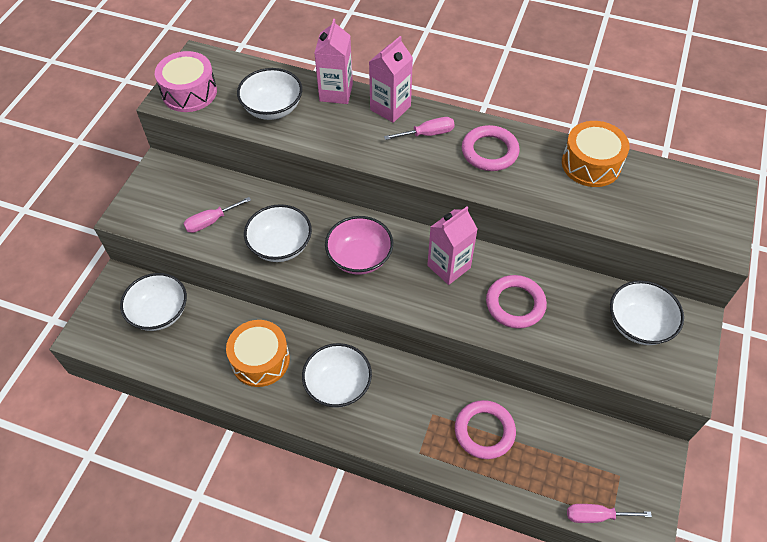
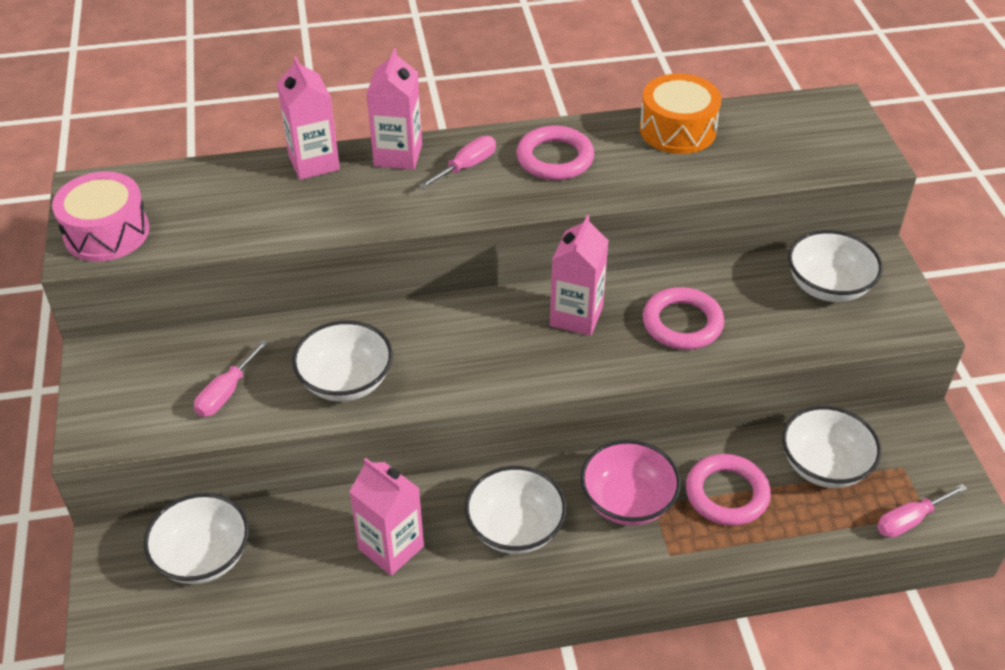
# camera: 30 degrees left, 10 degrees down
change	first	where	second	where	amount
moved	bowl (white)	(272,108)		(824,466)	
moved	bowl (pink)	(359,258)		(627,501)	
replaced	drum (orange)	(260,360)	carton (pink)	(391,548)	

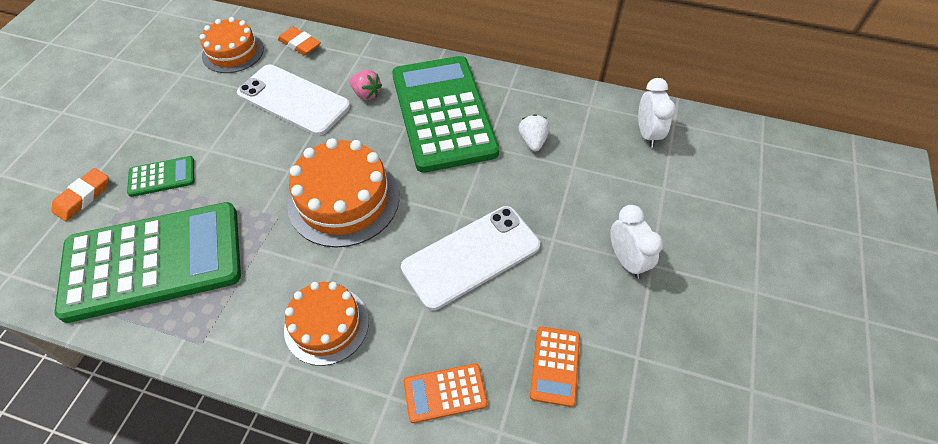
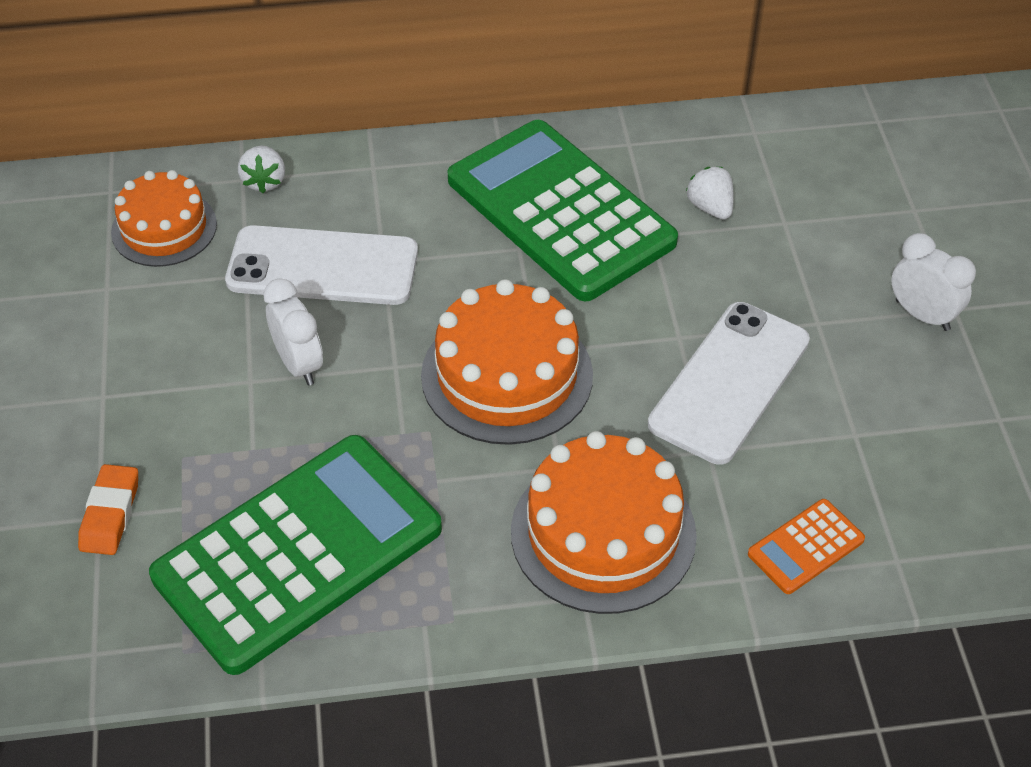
# camera: 25 degrees left, 5 degrees down
change	first	where	second	where	amount
replaced	eraser (orange)	(300,44)	strawberry (white)	(264,181)	
removed	strawberry (pink)	(366,94)			
moved	clock (white)	(647,134)		(299,364)	
removed	calculator (green)	(162,177)			
resized	cake (orange)	(326,325)		(603,533)	x1.52
removed	calculator (orange)	(555,366)			

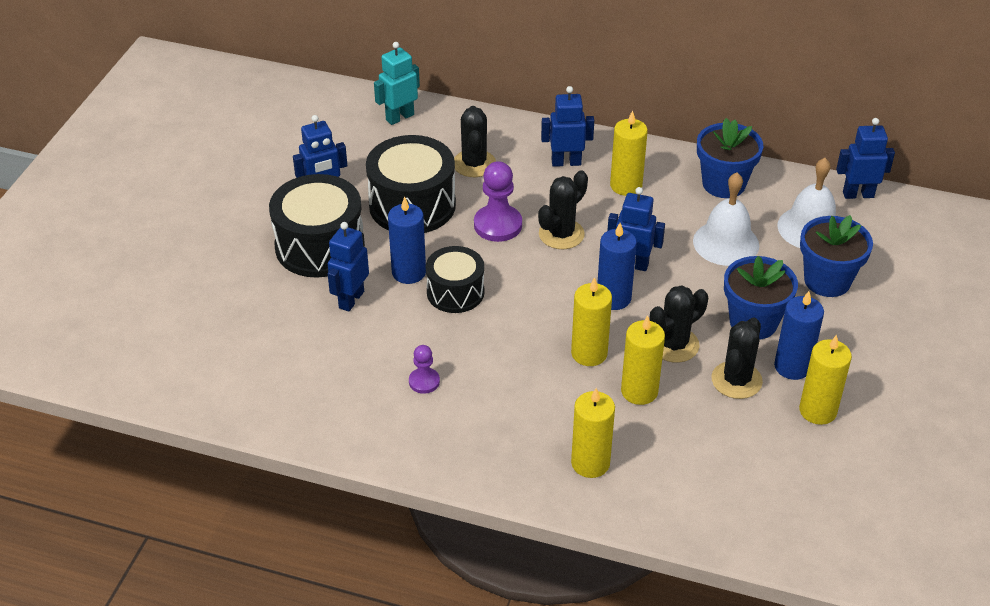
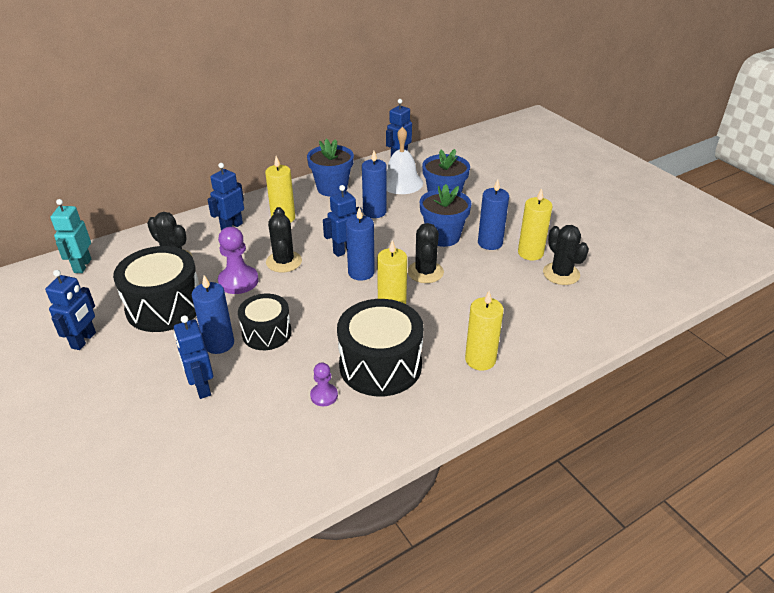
# camera: 50 degrees left, 5 degrees down
change	first	where	second	where	amount
replaced	bell (white)	(726,243)	candle (blue)	(374,212)	
moved	drum (black)	(320,246)		(380,365)	
removed	candle (yellow)	(639,391)			
moved	cactus (black)	(736,380)		(561,274)	

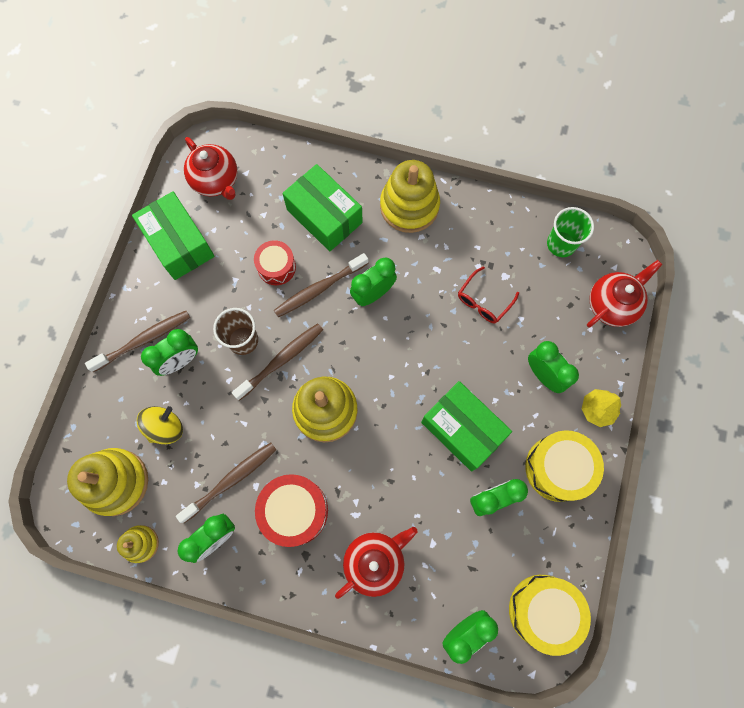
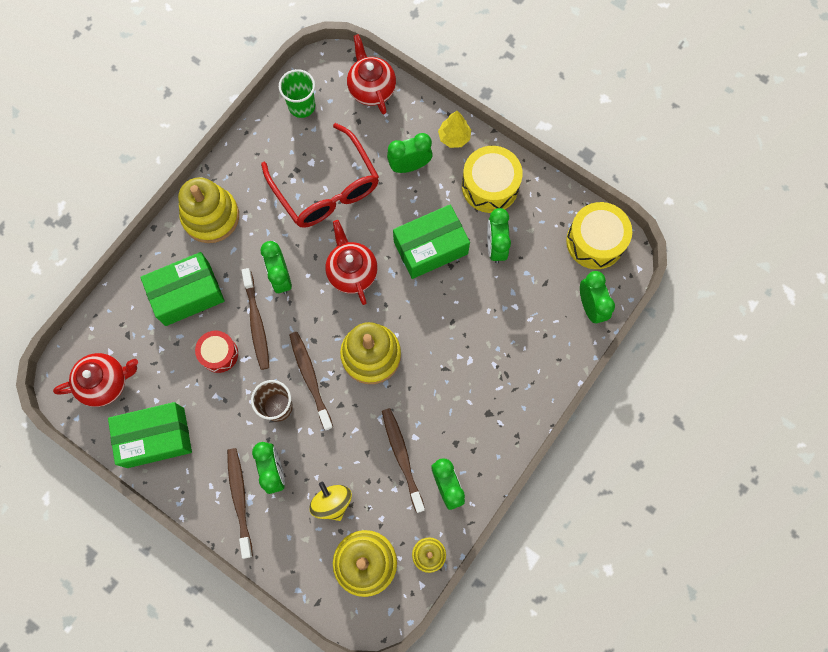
# camera: 70 degrees left, 0 degrees up
change	first	where	second	where	amount
resized	glasses (red)	(483,301)		(326,188)	x2.09
removed	drum (red)	(294,511)			
moved	teapot (red)	(375,561)		(352,272)	

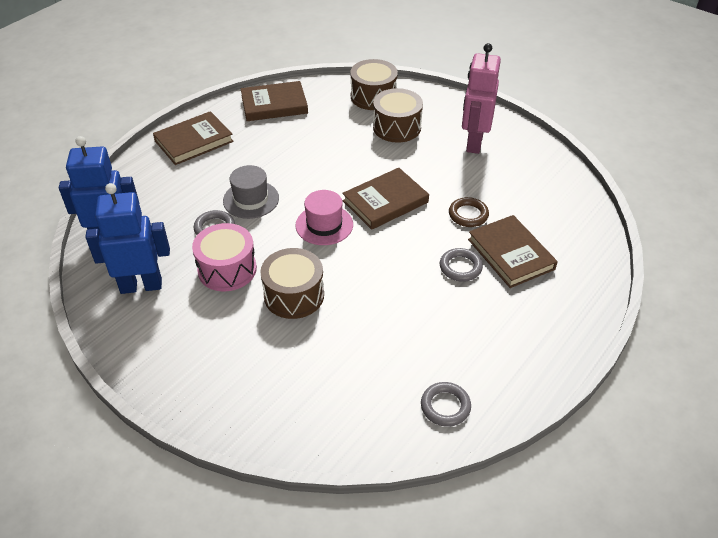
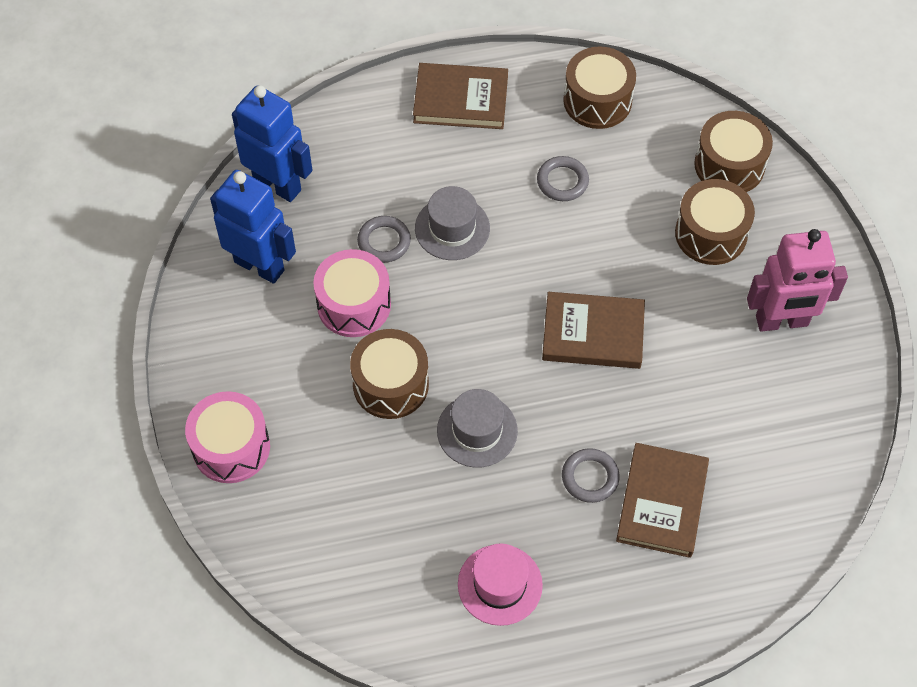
# camera: 40 degrees right, 15 degrees up
change	first	where	second	where	amount
turned	robot (pink)	(474,143)		(782,321)	150 degrees counterclockwise
replaced	book (brown)	(274,105)	drum (brown)	(597,100)	
moved	hat (pink)	(324,225)		(500,584)	
removed	ring (brown)	(468,215)			
moved	ring (grey)	(445,406)		(562,181)	
added			hat (grey)	(477,430)	
added			drum (pink)	(231,447)	

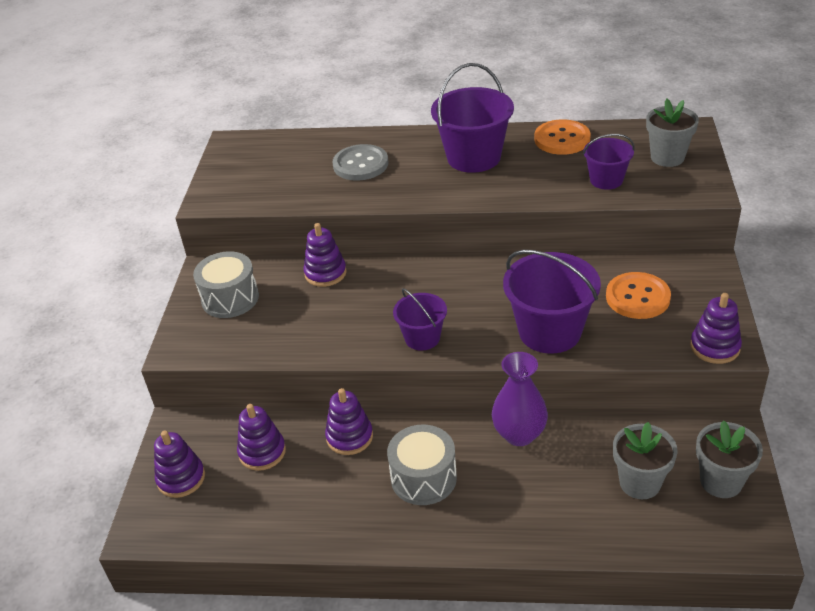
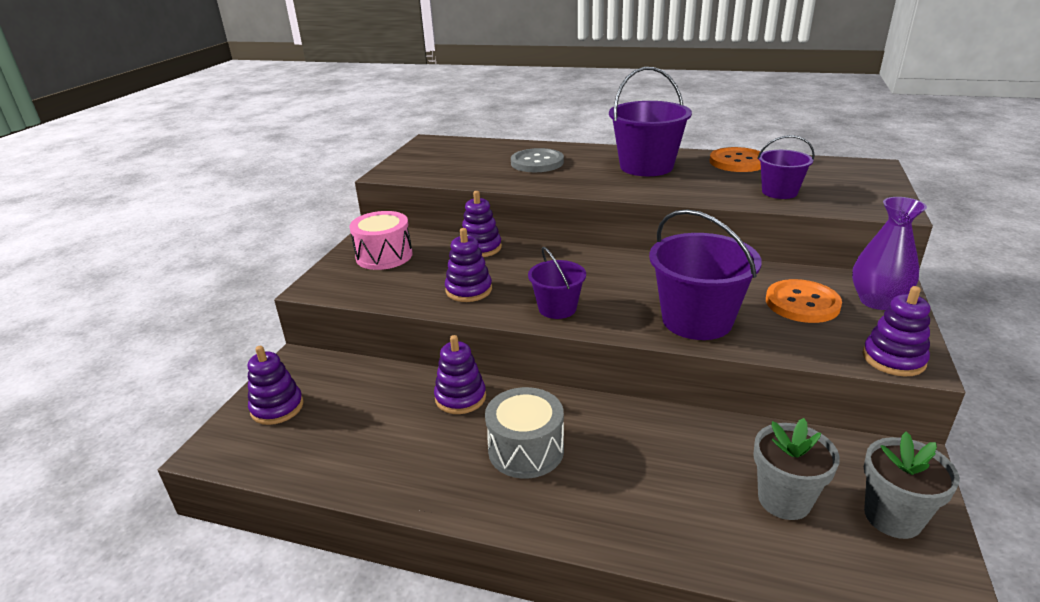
# camera: 10 degrees right, 10 degrees down
change	first	where	second	where	amount
removed	flower pot (grey)	(667,157)			
recoloured	drum (grey)	(230,298)	drum (pink)	(384,256)	
moved	vase (purple)	(519,434)		(877,301)	
moved	stacking toy (purple)	(262,452)		(469,290)	

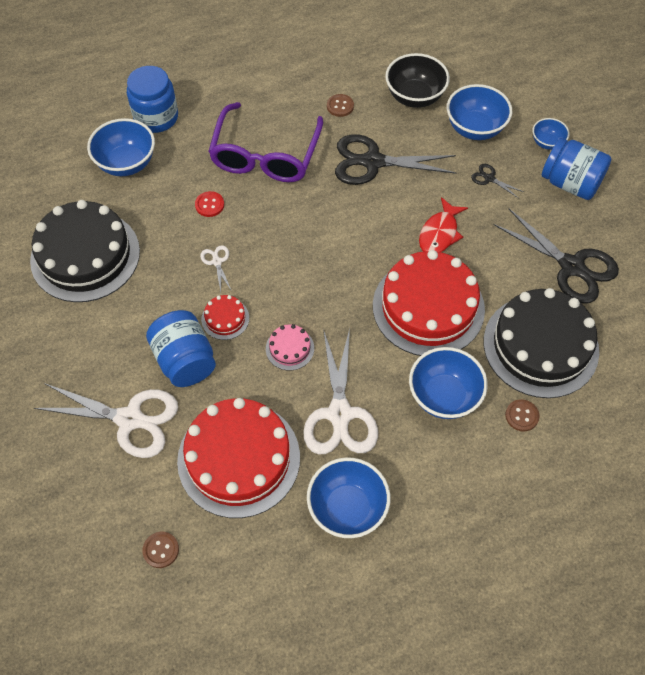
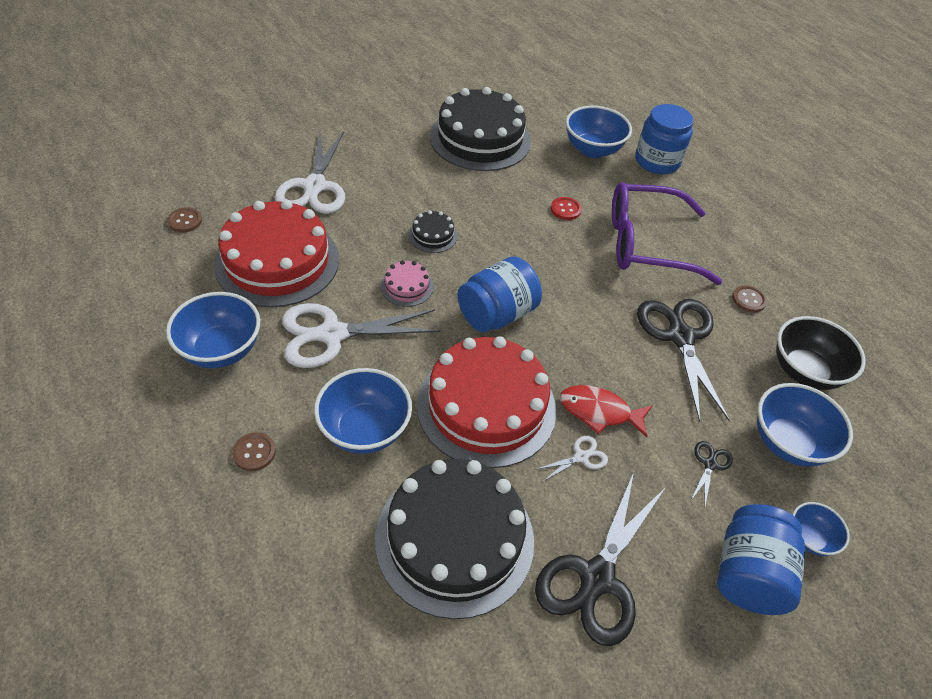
# camera: 75 degrees right, 10 degrees down
change	first	where	second	where	amount
moved	scissors (white)	(217,262)		(581,457)	
recoloured	cake (red)	(225,318)	cake (black)	(433,235)	
moved	jar (blue)	(185,360)		(496,314)	
moved	button (brown)	(521,416)		(254,452)	

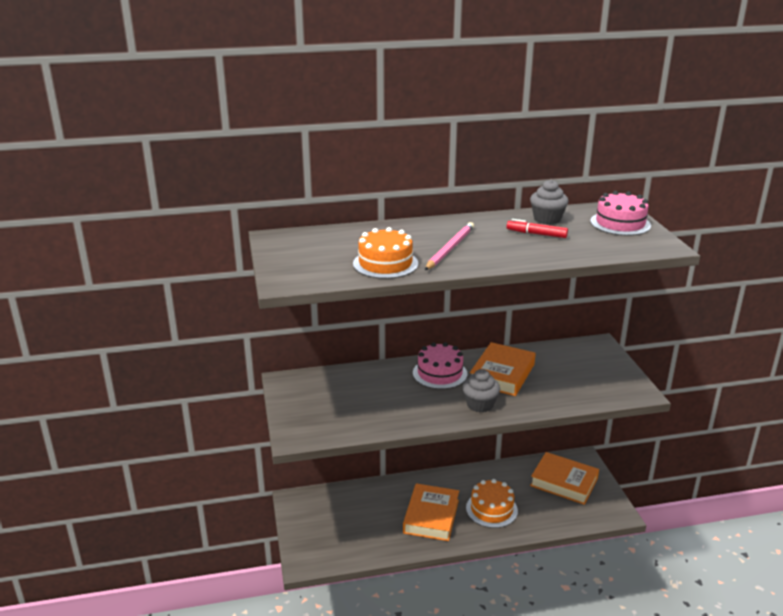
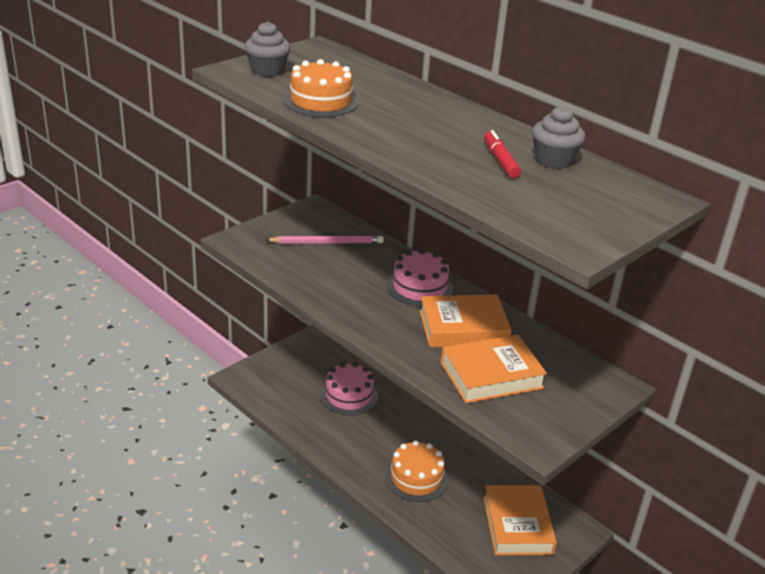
# camera: 55 degrees right, 5 degrees up
change	first	where	second	where	amount
moved	cake (pink)	(620,223)		(349,396)	
moved	pencil (pink)	(449,249)		(326,242)	
moved	cupcake (grey)	(480,404)		(267,71)	
moved	book (orange)	(431,516)		(491,375)	

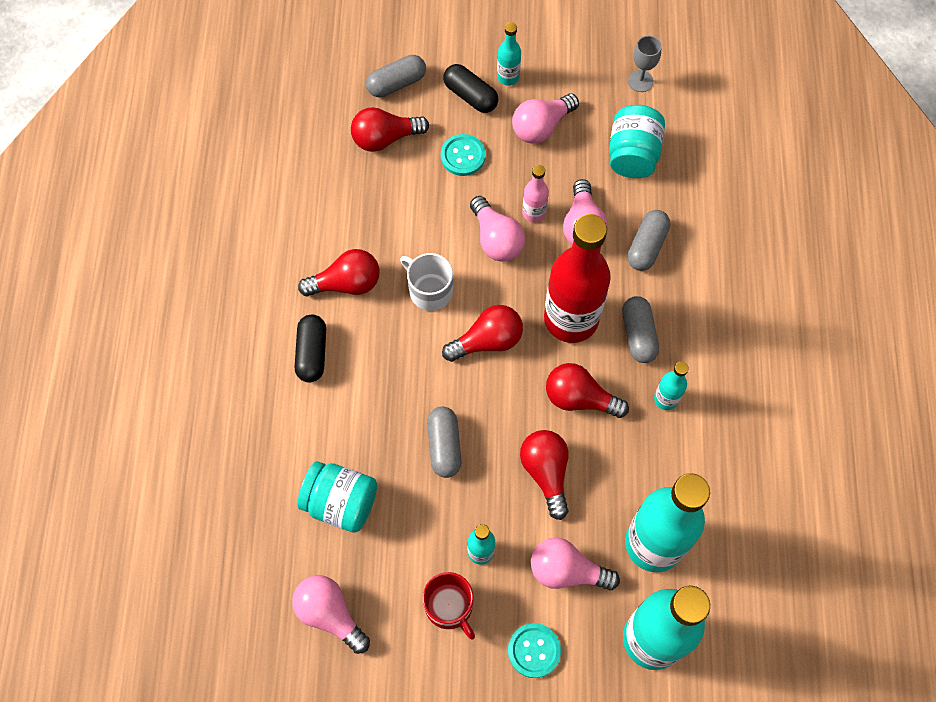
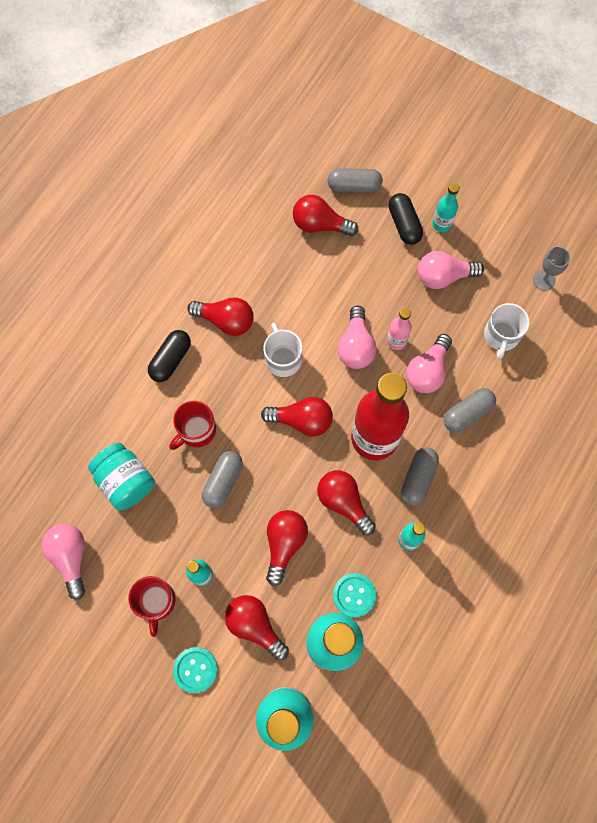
# camera: 30 degrees right, 5 degrees up
change	first	where	second	where	amount
replaced	jar (turquoise)	(633,154)	mug (white)	(501,335)	
moved	button (turquoise)	(463,156)		(354,595)	
recoloured	light bulb (pink)	(567,571)	light bulb (red)	(255,625)	
added			mug (red)	(196,430)	

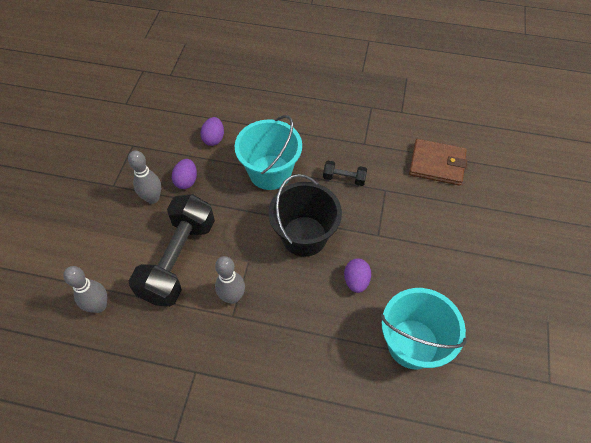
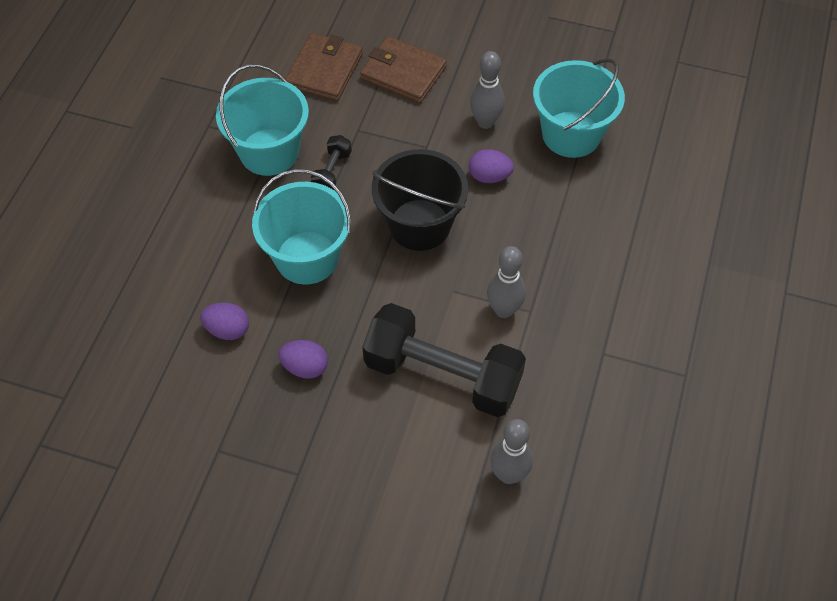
# camera: 85 degrees left, 0 degrees up
change	first	where	second	where	amount
moved	bowling pin (grey)	(152,198)		(485,122)	
added			wallet (brown)	(403,73)	
added			bucket (turquoise)	(269,152)	

